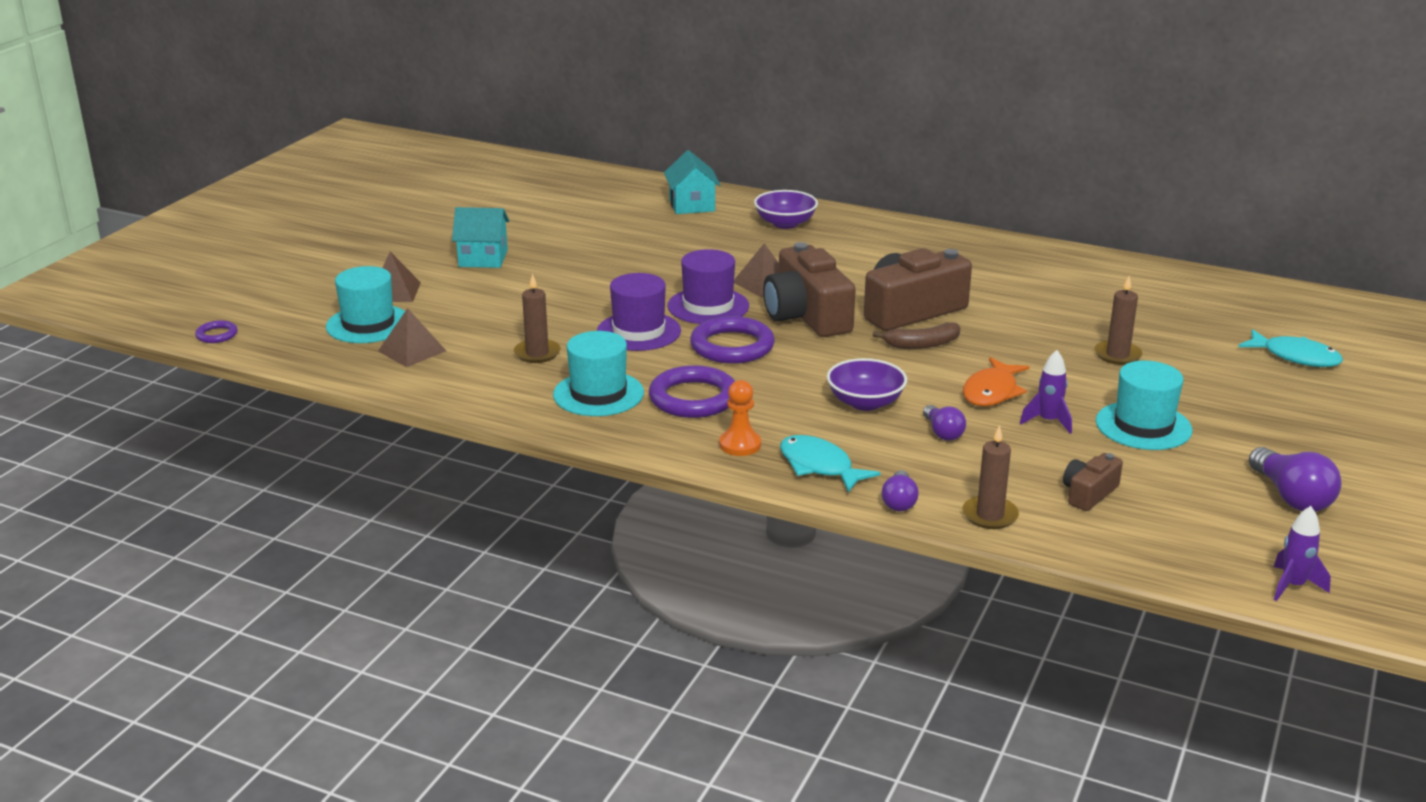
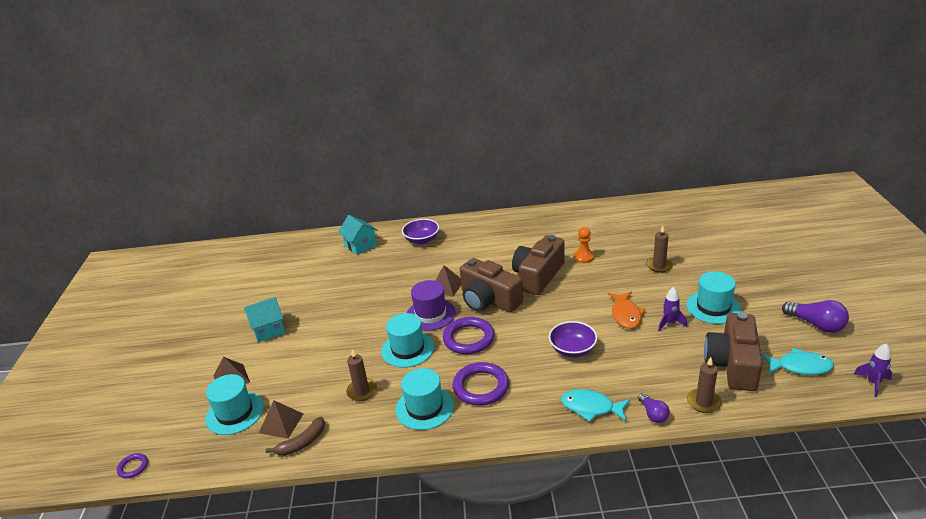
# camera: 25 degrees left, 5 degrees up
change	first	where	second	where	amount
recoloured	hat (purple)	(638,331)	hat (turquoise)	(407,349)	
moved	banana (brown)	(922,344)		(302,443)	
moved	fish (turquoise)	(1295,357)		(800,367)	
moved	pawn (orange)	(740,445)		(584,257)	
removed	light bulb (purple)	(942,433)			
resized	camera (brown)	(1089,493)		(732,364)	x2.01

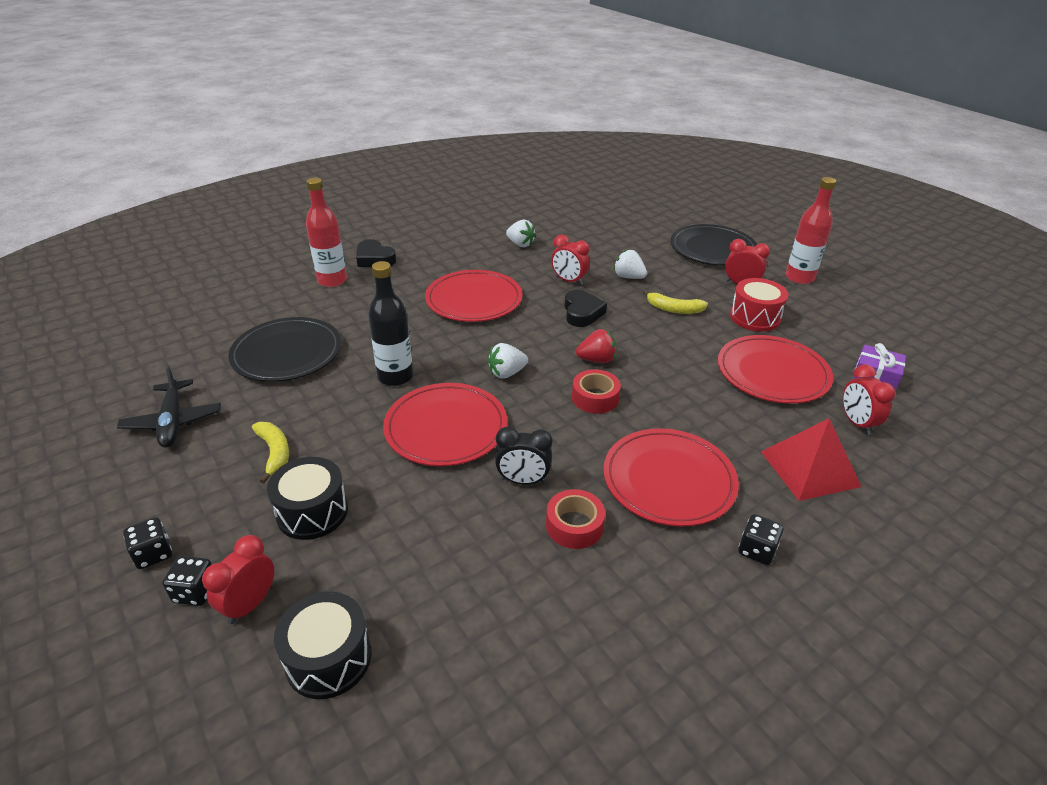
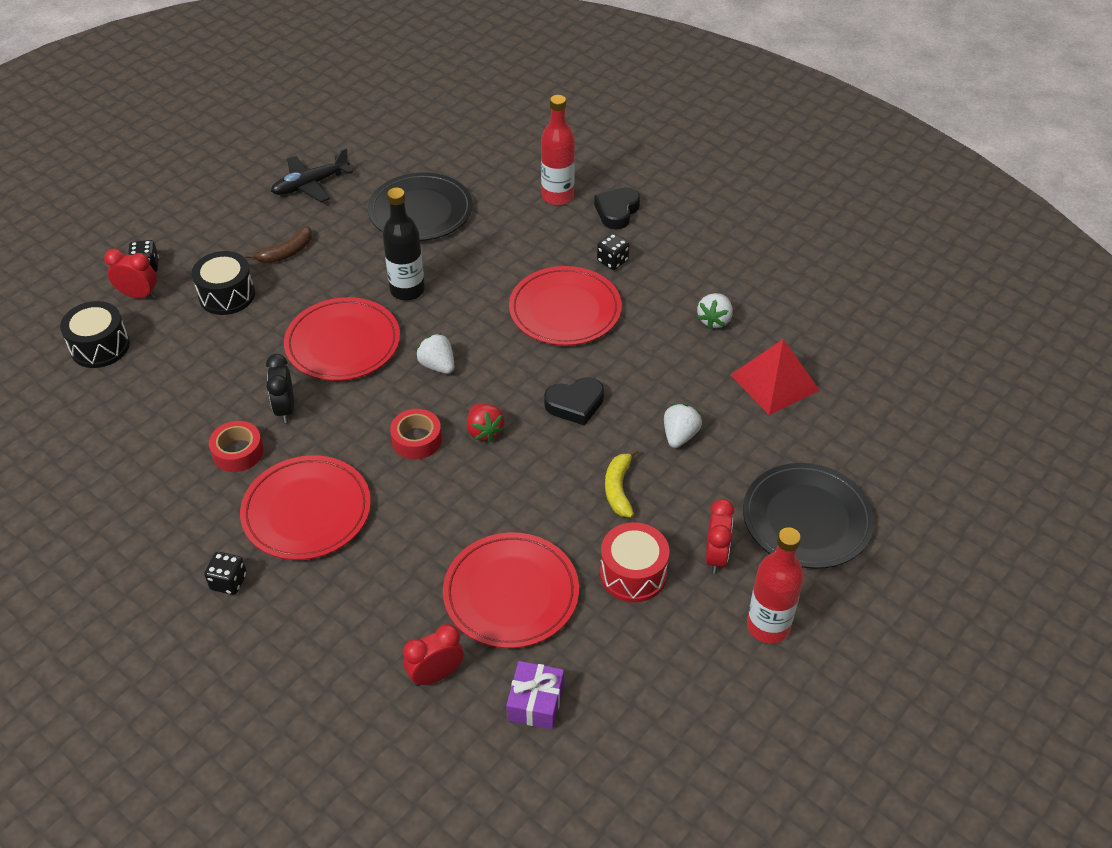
# camera: 75 degrees right, 10 degrees up
change	first	where	second	where	amount
removed	clock (red)	(569,281)			
moved	pyramid (red)	(810,468)		(774,382)	
recoloured	banana (yellow)	(275,453)	banana (brown)	(286,252)	
moved	dice (black)	(153,554)		(612,261)	

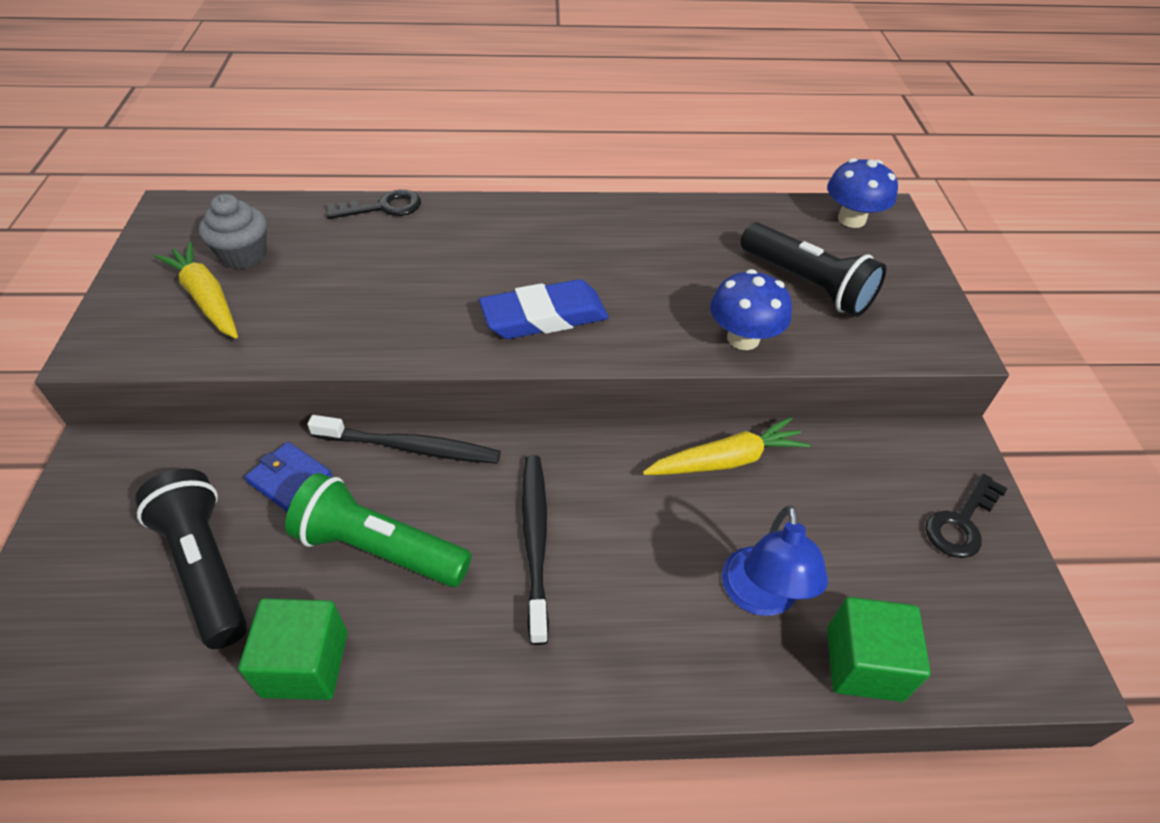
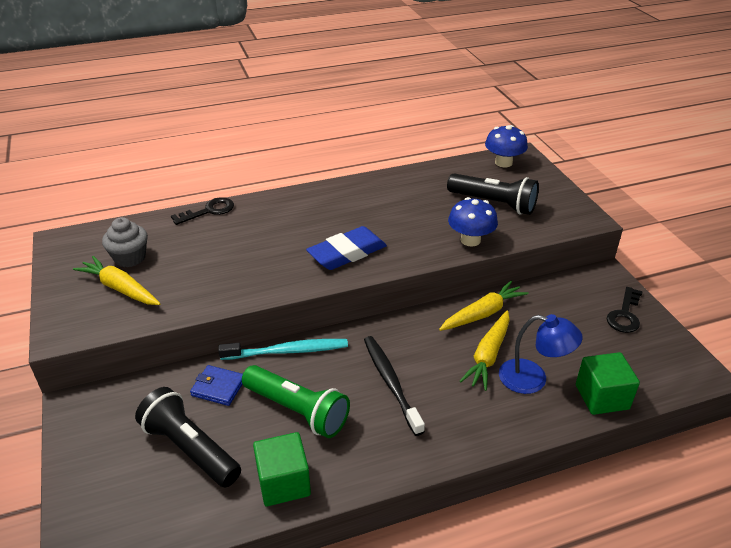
# camera: 15 degrees left, 10 degrees down
change	first	where	second	where	amount
recoloured	toothbrush (black)	(411,447)	toothbrush (turquoise)	(288,351)	
turned	flashlight (green)	(379,549)		(297,410)	150 degrees counterclockwise
turned	lamp (blue)	(760,597)		(533,379)	60 degrees counterclockwise
added			carrot (yellow)	(488,355)	

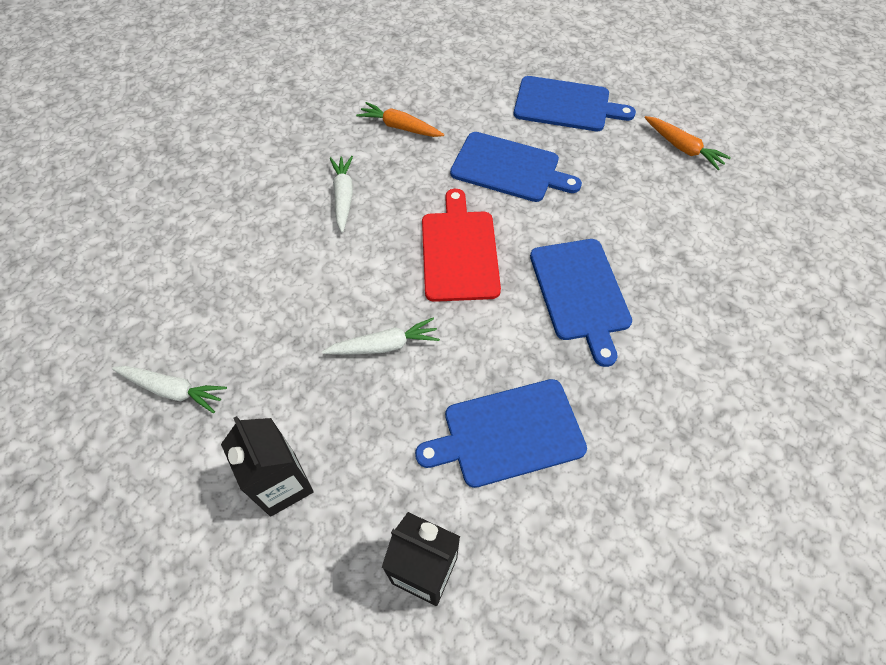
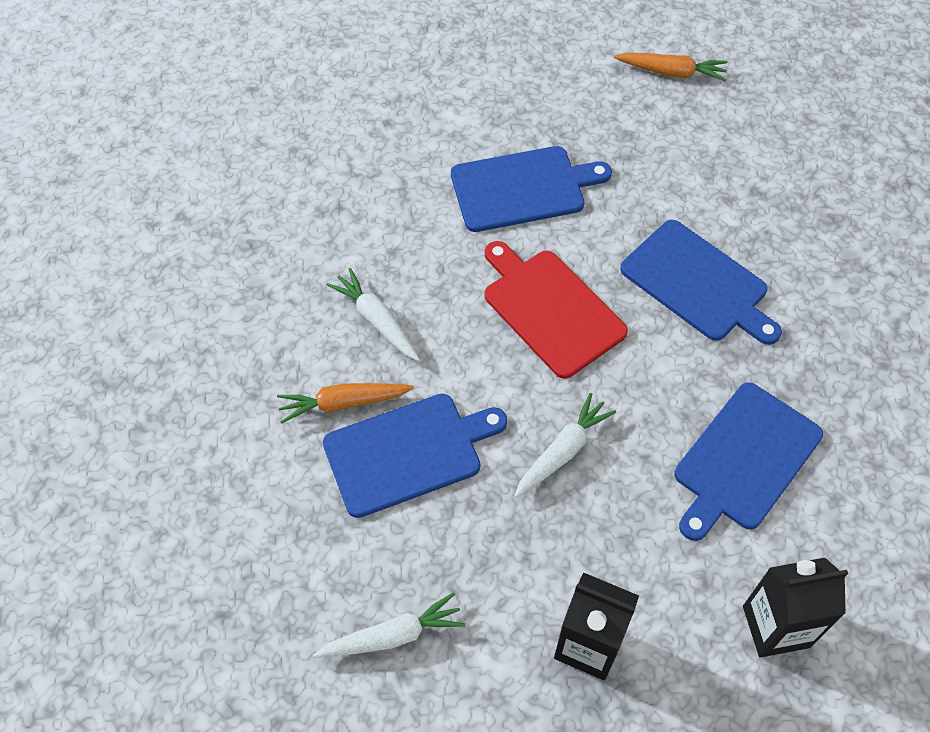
# camera: 35 degrees left, 0 degrees up
change	first	where	second	where	amount
moved	cutting board (blue)	(565,105)		(408,452)	
moved	carrot (orange)	(400,127)		(343,403)	

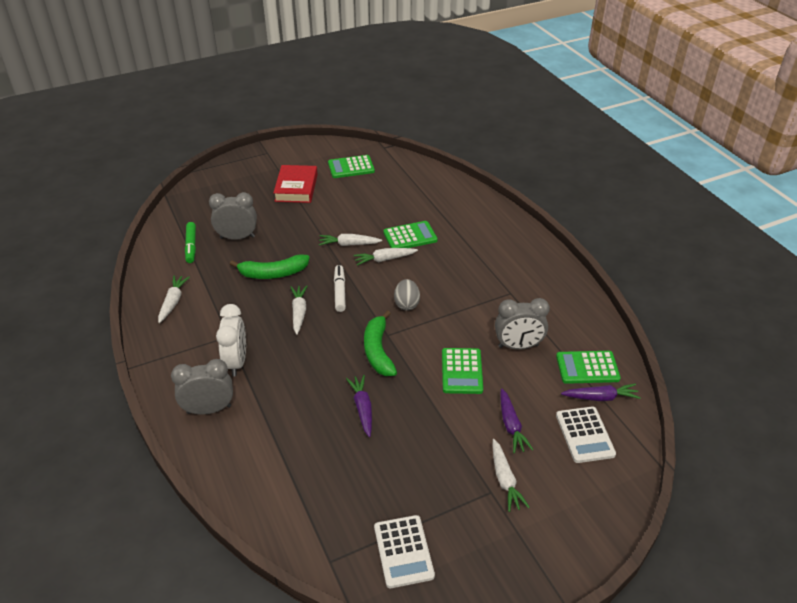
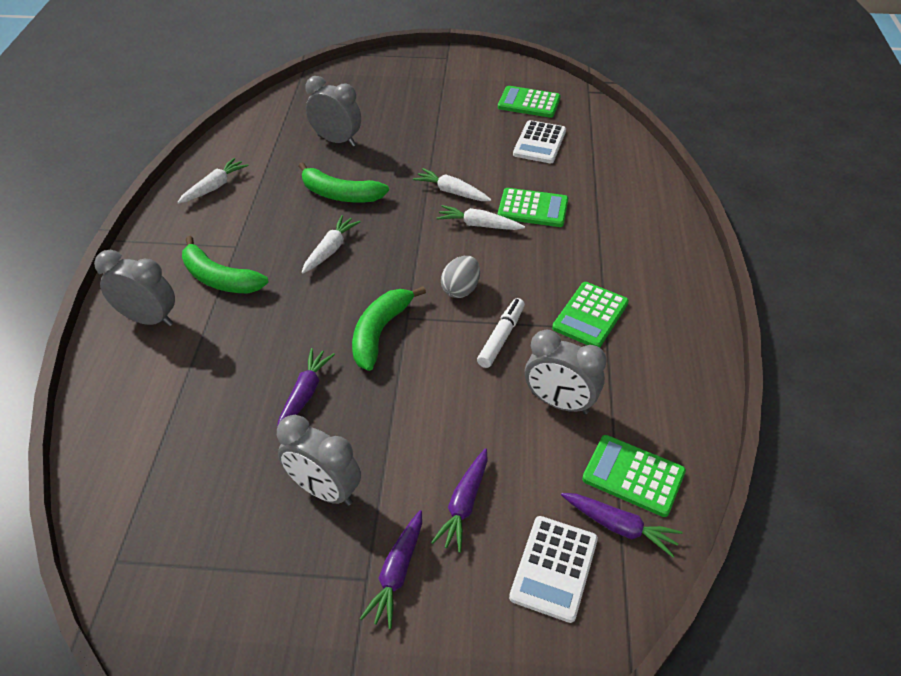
# camera: 30 degrees right, 5 degrees up
change	first	where	second	where	amount
removed	book (red)	(296,188)			
removed	marker (green)	(191,246)			
moved	marker (white)	(340,292)		(501,337)	
replaced	clock (white)	(236,362)	banana (green)	(219,278)	
moved	calculator (green)	(462,371)		(590,315)	
recoloured	carrot (white)	(505,480)	carrot (purple)	(397,573)	
moved	calculator (white)	(403,551)		(539,143)	
added			clock (grey)	(324,490)	

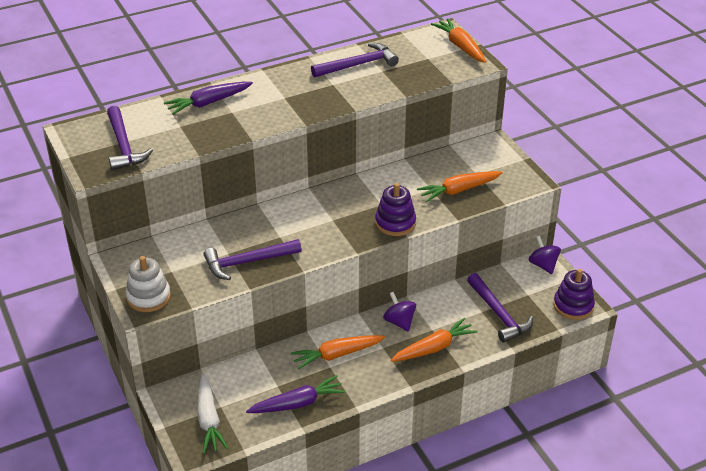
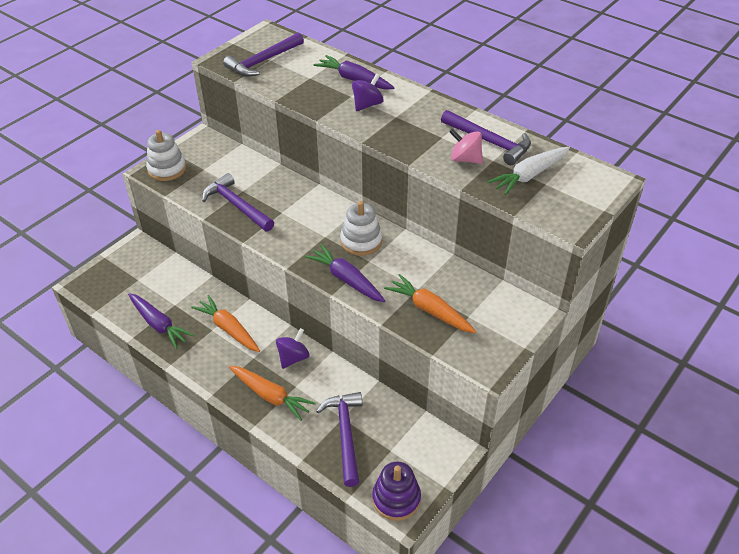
# camera: 65 degrees right, 5 degrees up
change	first	where	second	where	amount
removed	carrot (orange)	(460,46)			
replaced	stacking toy (purple)	(395,223)	carrot (purple)	(346,280)	
moved	spinning top (purple)	(543,265)		(367,105)	
turned	hammer (purple)	(499,314)		(345,434)	135 degrees clockwise
moved	carrot (white)	(209,419)		(529,175)	
added			spinning top (pink)	(465,159)	
added			stacking toy (white)	(361,241)	

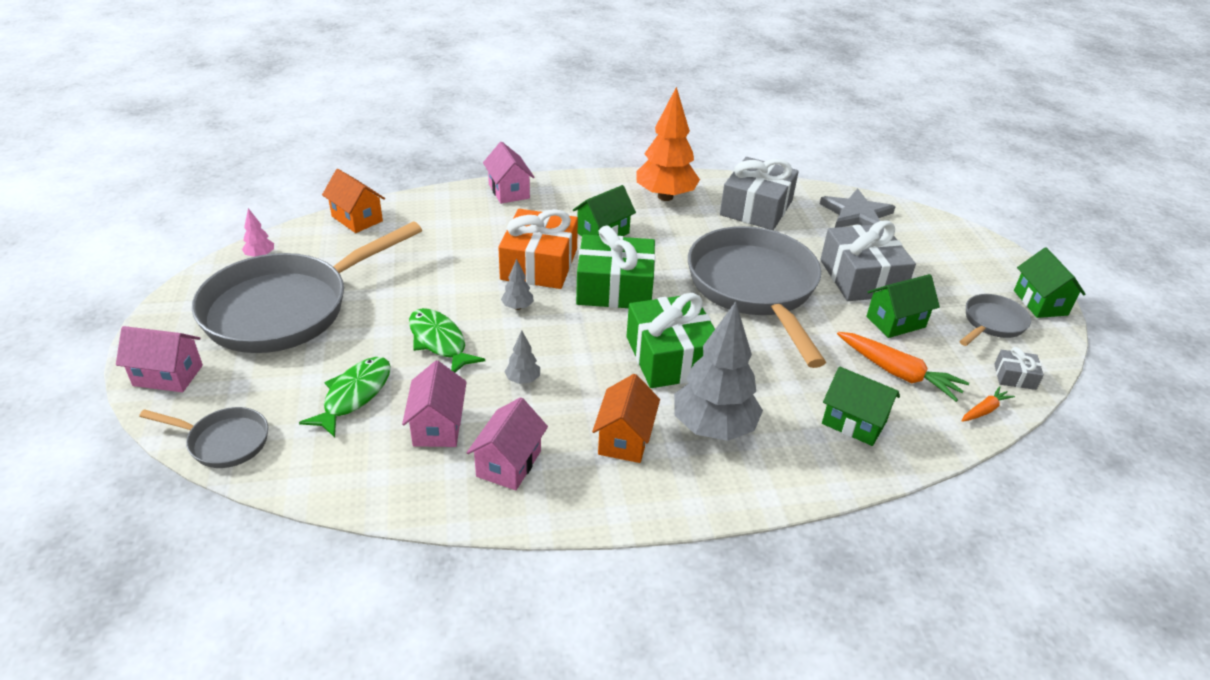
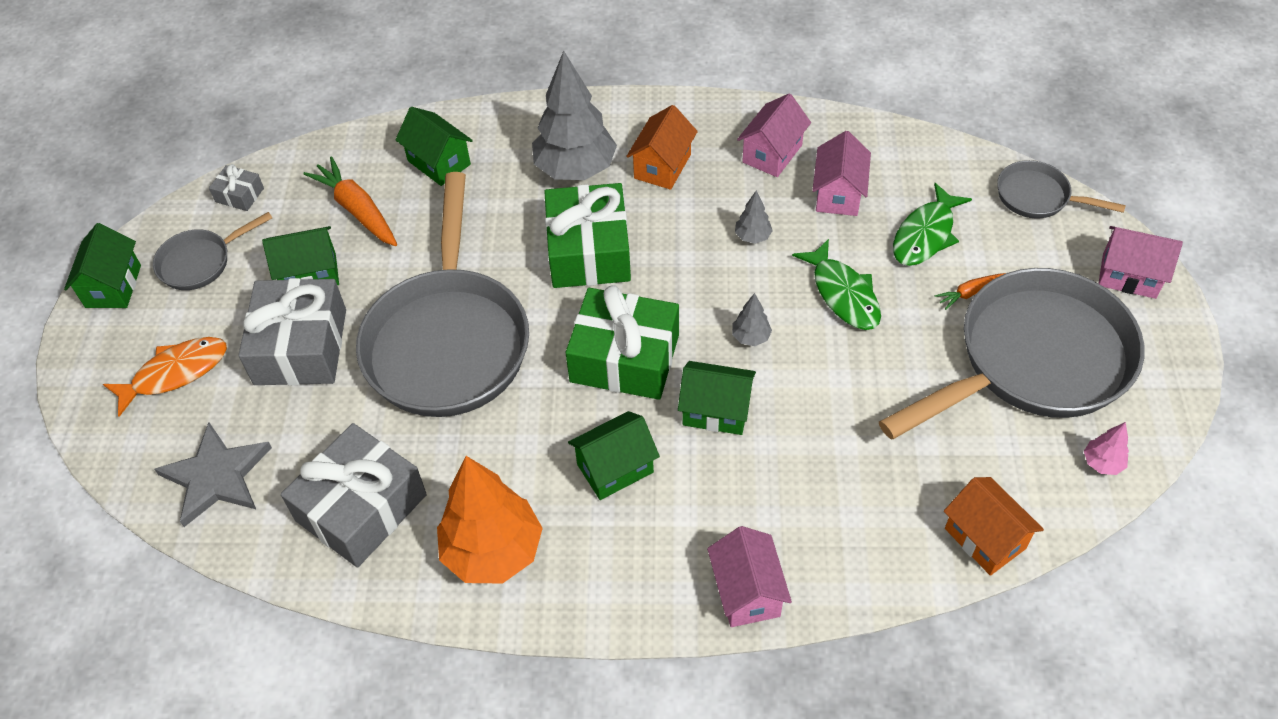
# camera: 165 degrees left, 15 degrees up
change	first	where	second	where	amount
replaced	gift (orange)	(539,264)	house (green)	(716,411)	
moved	carrot (orange)	(984,410)		(970,293)	
added			fish (orange)	(175,373)	

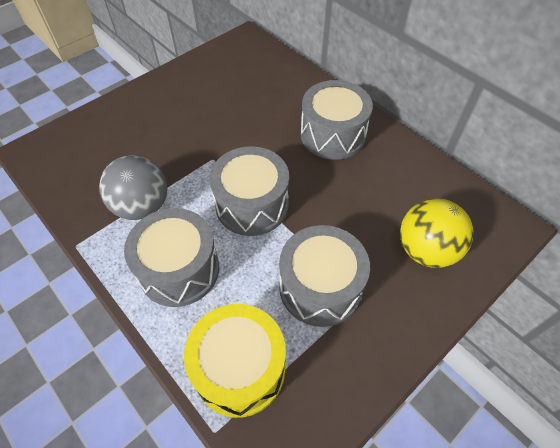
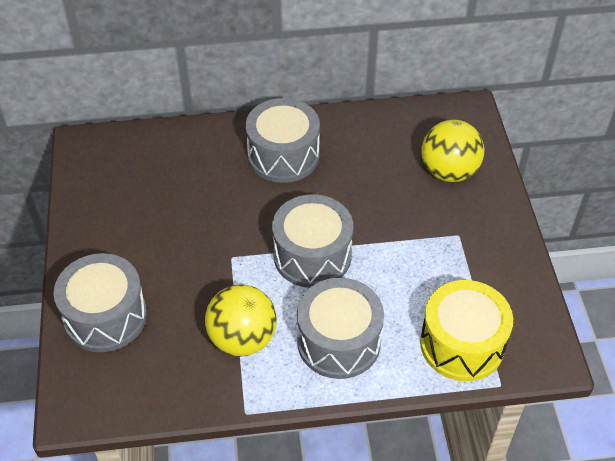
# camera: 55 degrees left, 5 degrees down
change	first	where	second	where	amount
recoloured	ball (grey)	(142,206)	ball (yellow)	(242,339)	
moved	drum (grey)	(320,287)		(105,316)	

